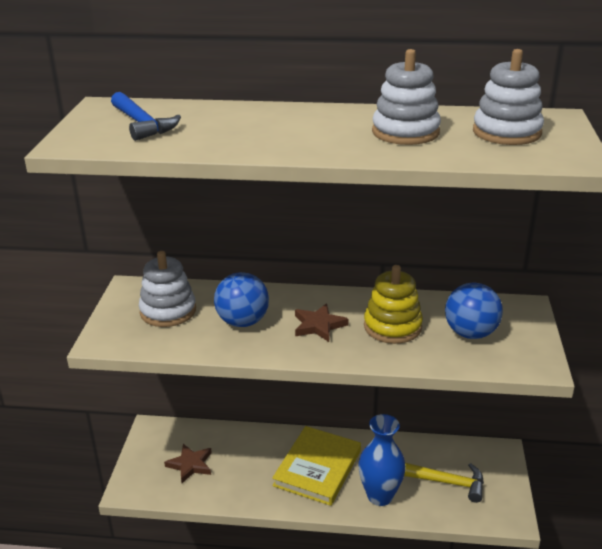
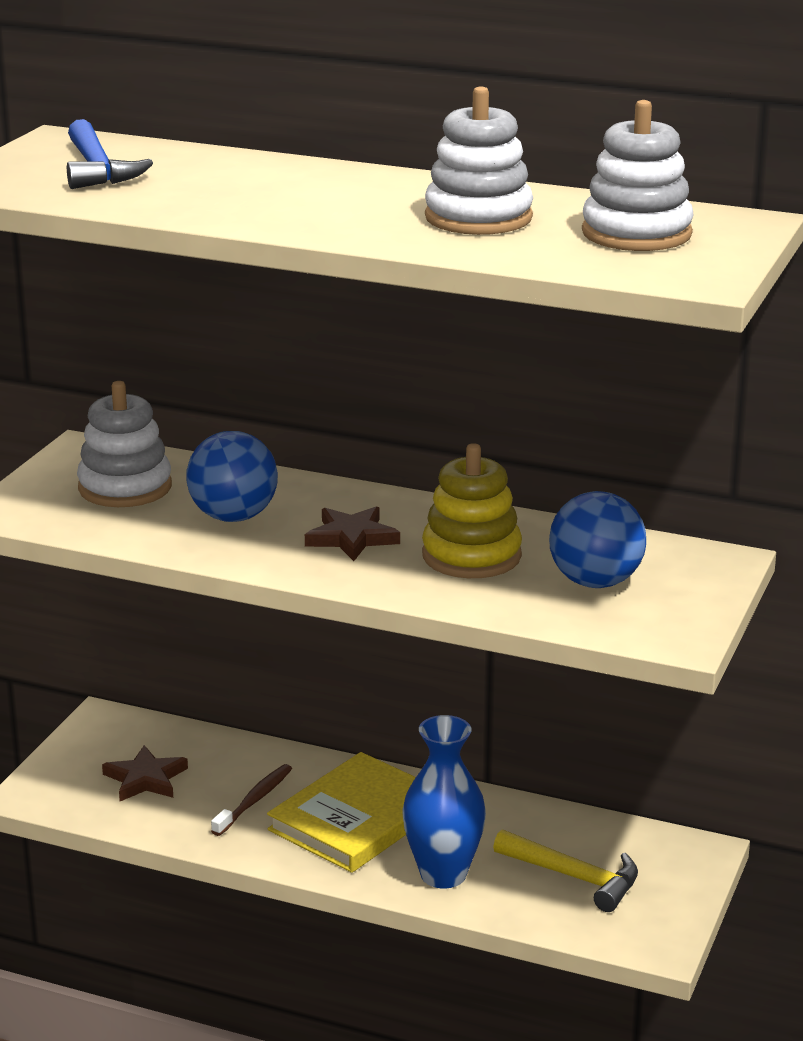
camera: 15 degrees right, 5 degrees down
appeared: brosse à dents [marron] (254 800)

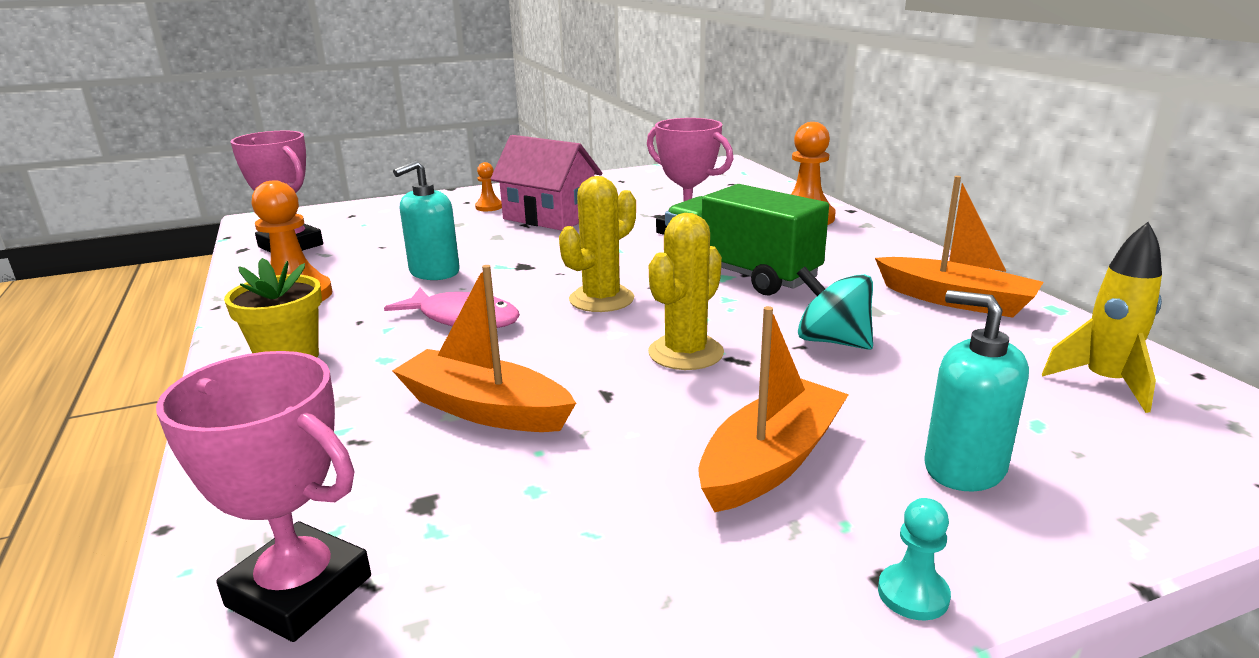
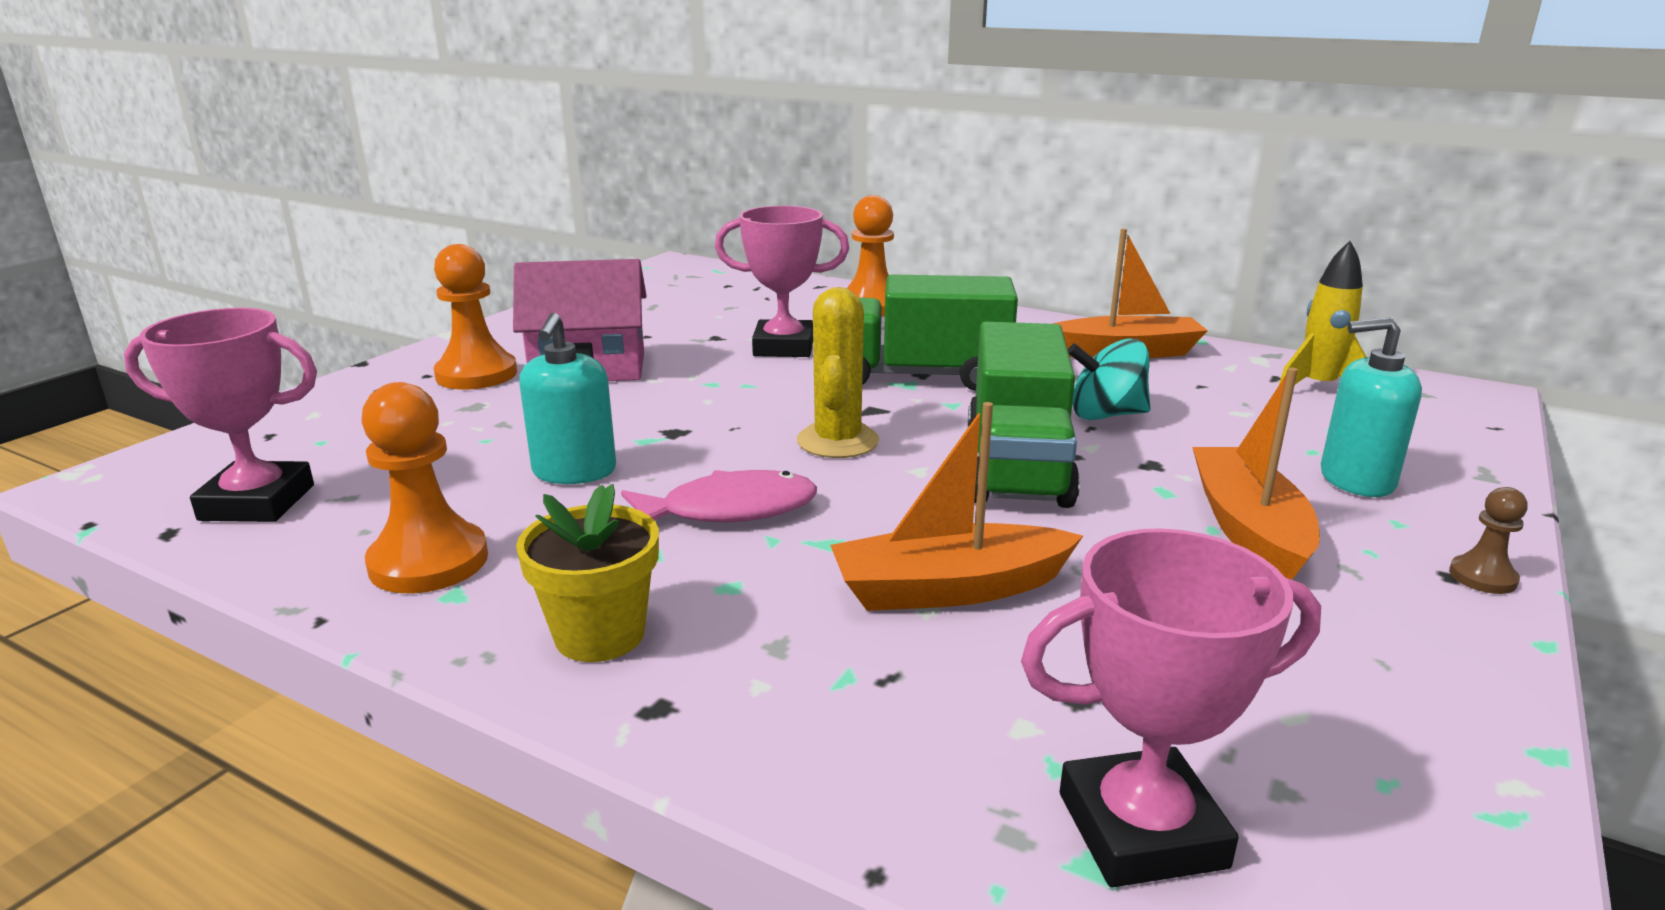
camera: 40 degrees left, 0 degrees up
exchanged: cactus [jaune] (686 353) to camion [vert] (1017 465)
colour: pion [turquoise] (913 594) to pion [marron] (1482 577)
size: pion [orange] (489 207) = (476 374) x1.96

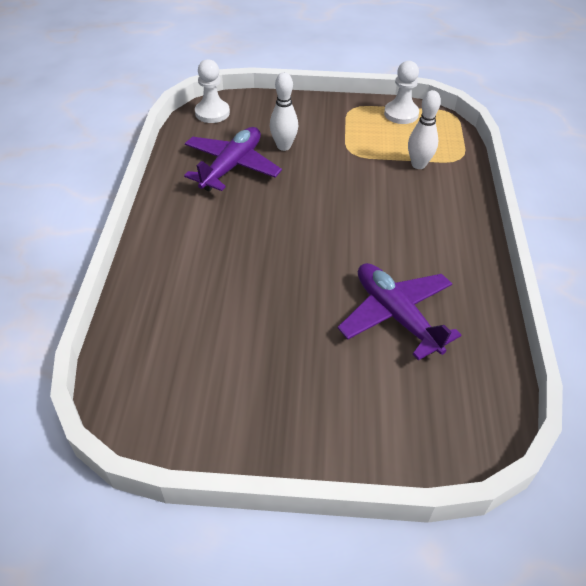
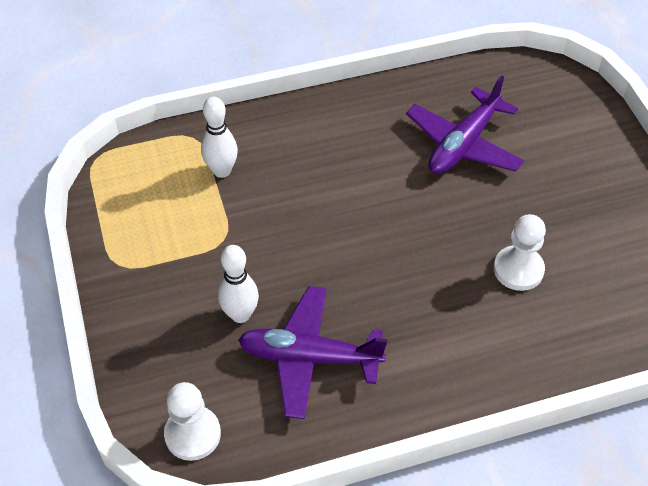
camera: 110 degrees left, 5 degrees up
relocated: pion [blanc] (401 114) to (518 269)

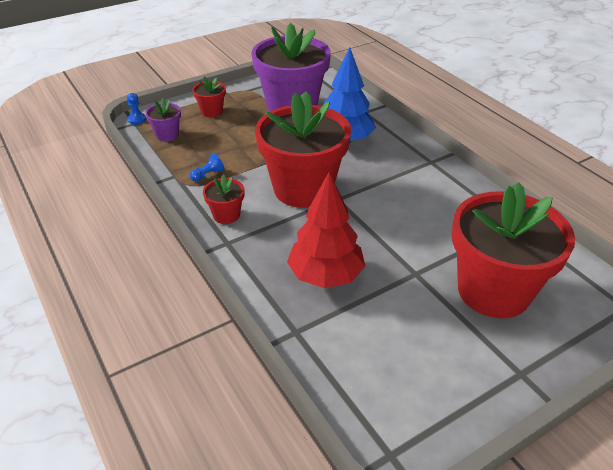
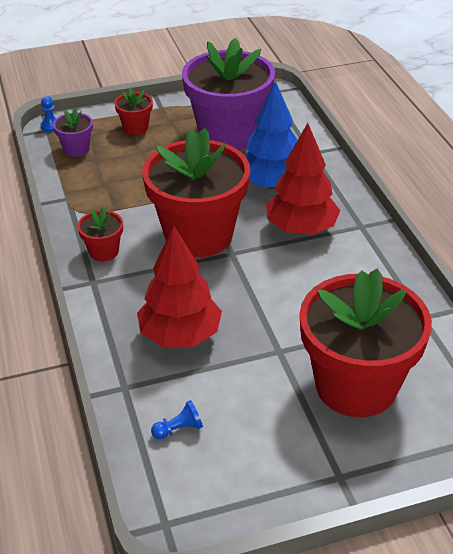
camera: 15 degrees right, 0 degrees up
appeared: arbre [rouge] (301 229)
relocated: pion [bleu] (208 175) to (179 429)

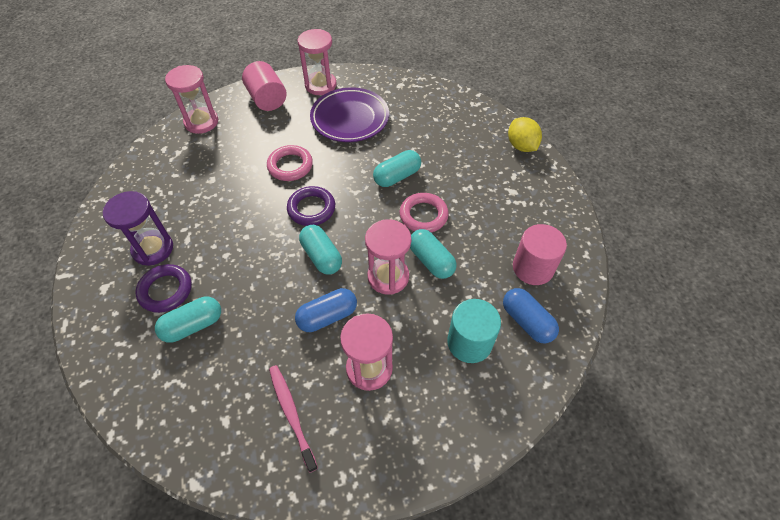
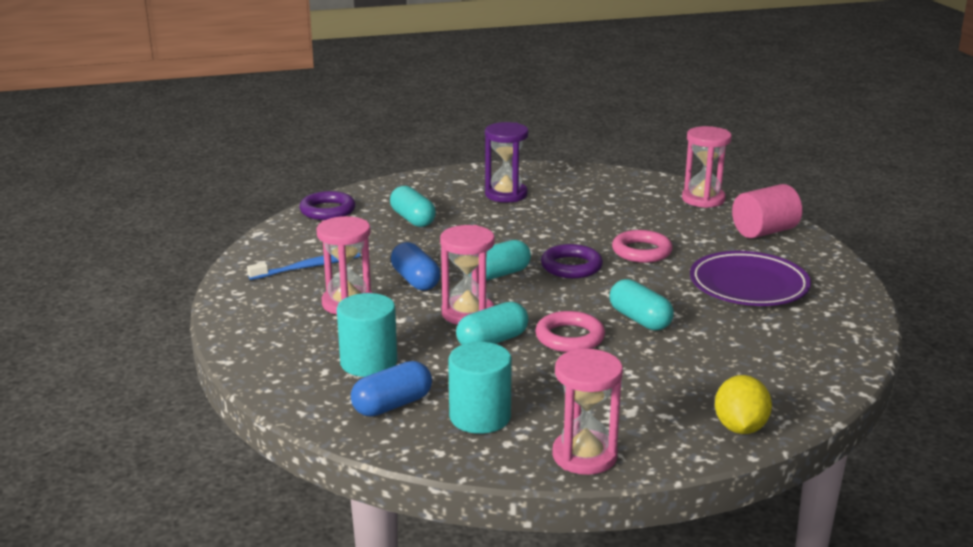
camera: 90 degrees right, 30 degrees down
relocated: anneau [violet] (165 290) to (327 210); sablier [rose] (320 85) to (584 456)
colour: brosse à dents [rose] (291 414) to brosse à dents [bleu] (308 267); cylindre [rose] (533 268) to cylindre [turquoise] (480 417)
spun: citron [jaune] (521 146) = (740 427) 60 degrees counterclockwise

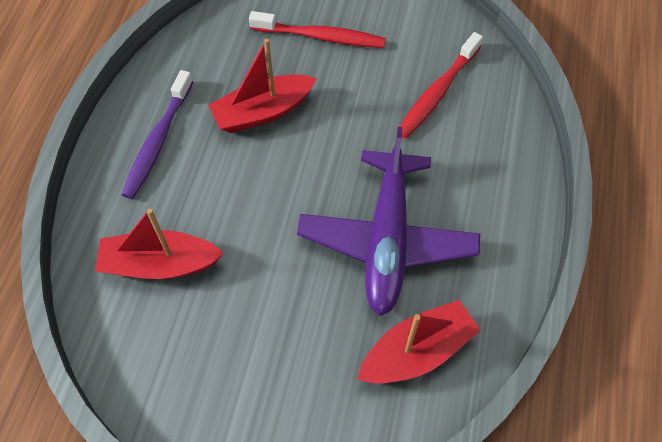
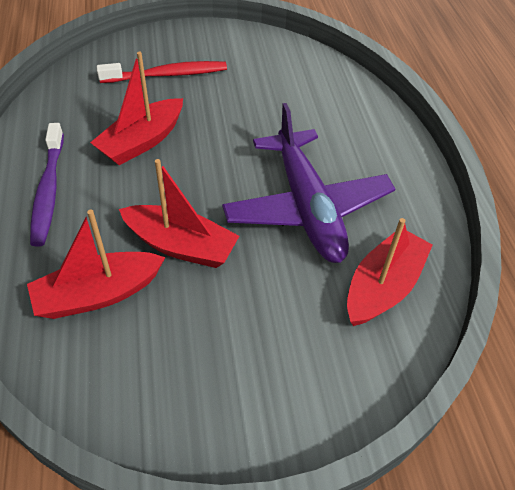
camera: 25 degrees left, 10 degrees down
missing: brosse à dents [rouge] (437 92)
appeared: bateau [rouge] (181 245)

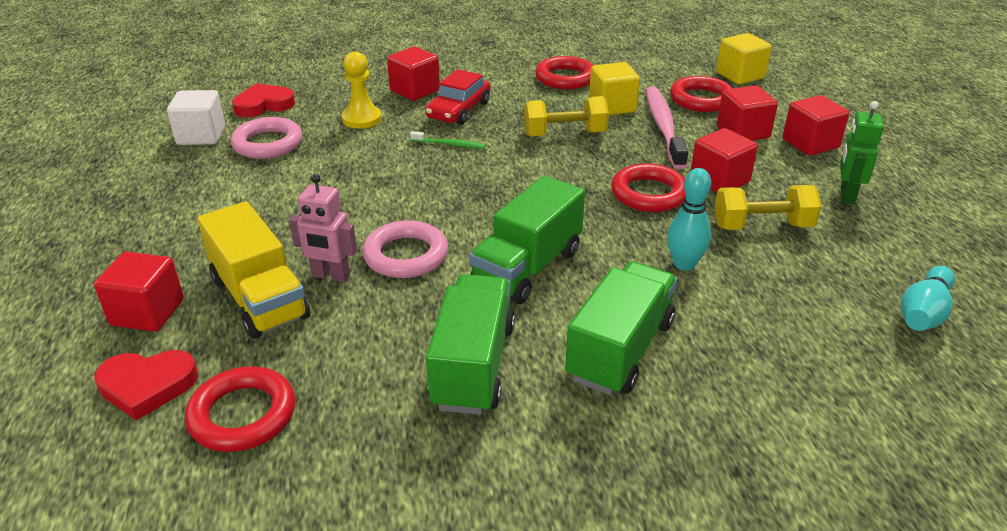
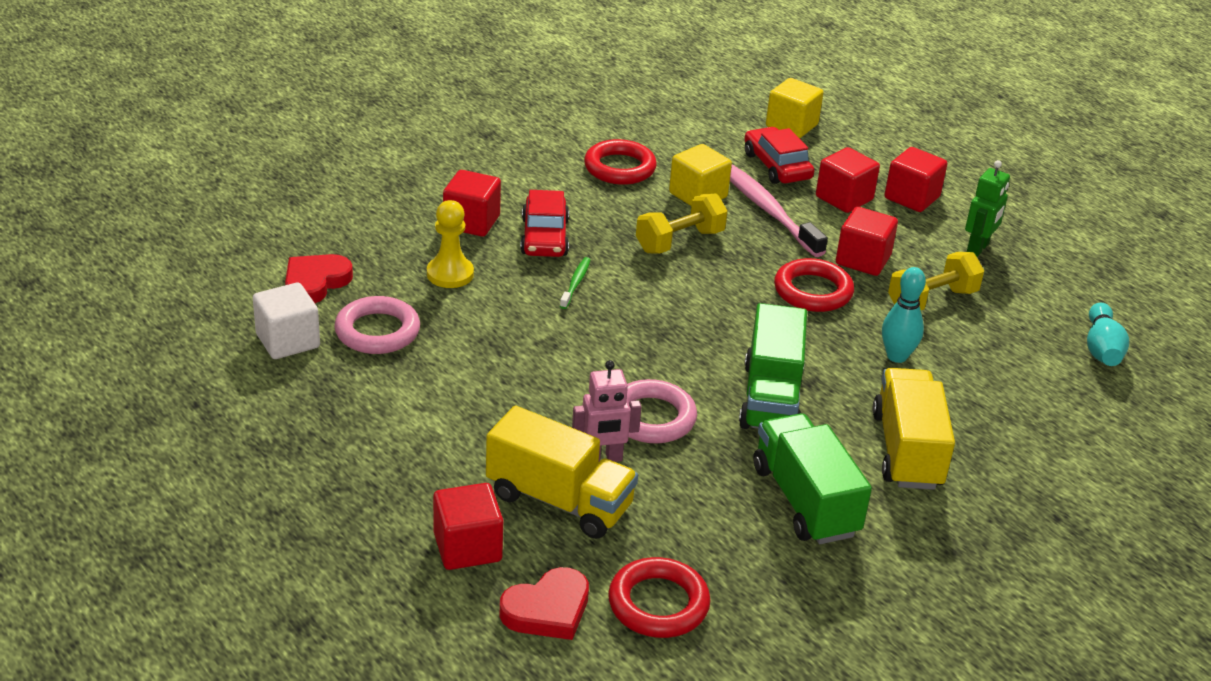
camera: 30 degrees left, 0 degrees up
exchanged: anneau [rouge] (701 99) to voiture [rouge] (777 166)
colour: camion [vert] (620 350) to camion [jaune] (907 450)
spun: brosse à dents [vert] (449 144) = (575 283) 60 degrees counterclockwise; robot [vert] (846 195) = (978 249) 135 degrees counterclockwise

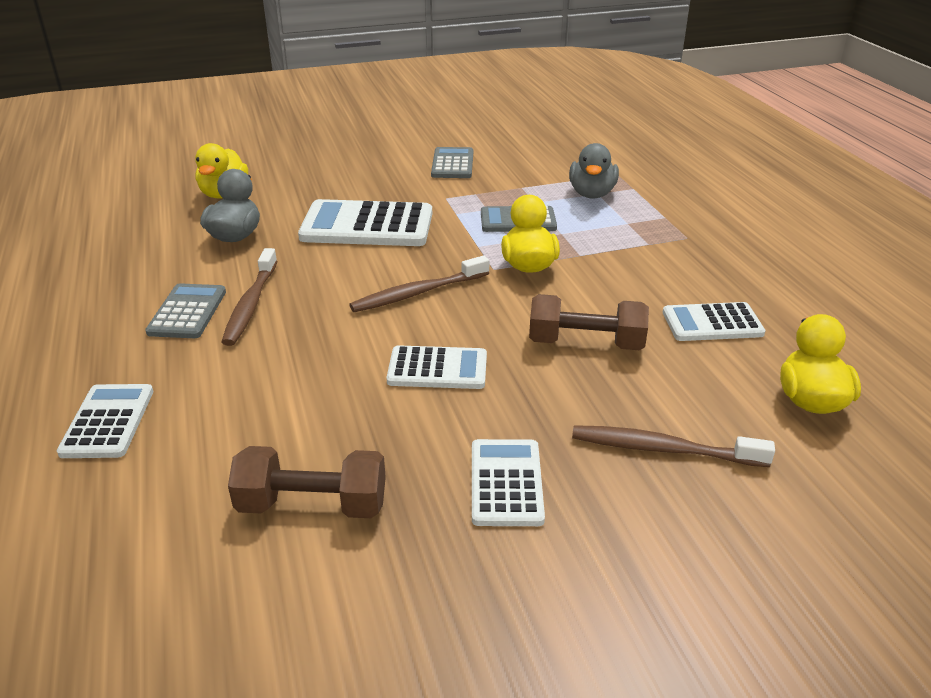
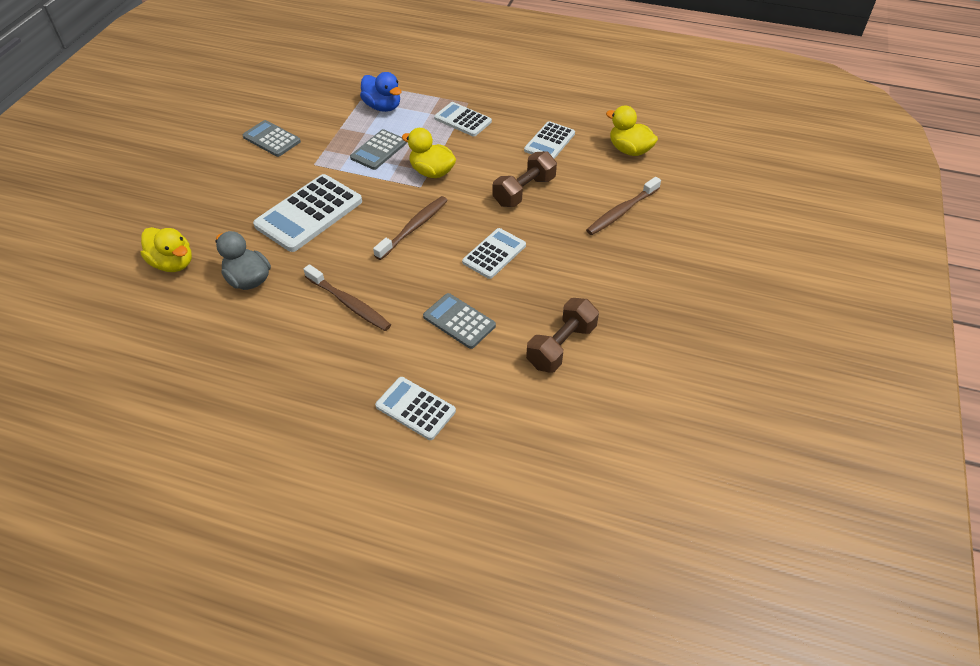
camera: 55 degrees left, 15 degrees up
relocated: calculatrice [gris] (187 312) to (459 321); calculatrice [blanc] (506 483) to (463 120)
colour: canard [gris] (592 194) to canard [bleu] (383 107)
spun: brosse à dents [marron] (418 293) = (414 228) 150 degrees counterclockwise

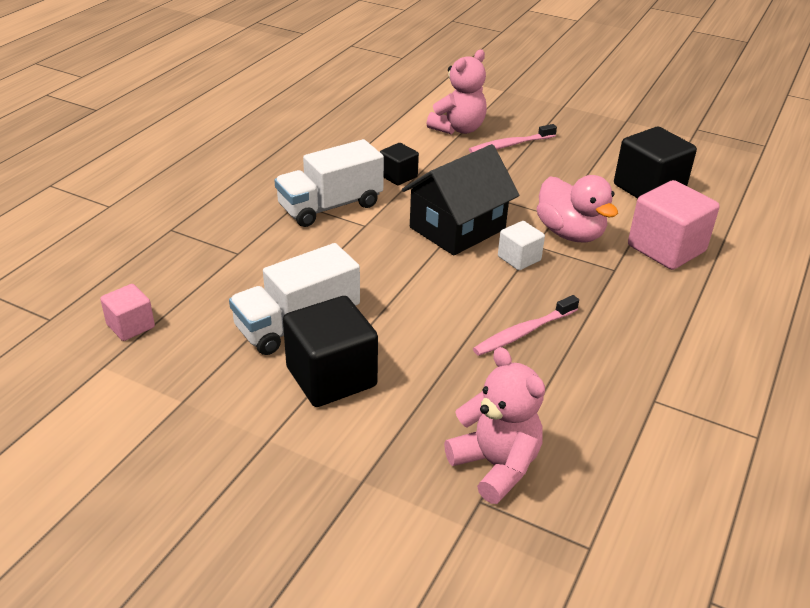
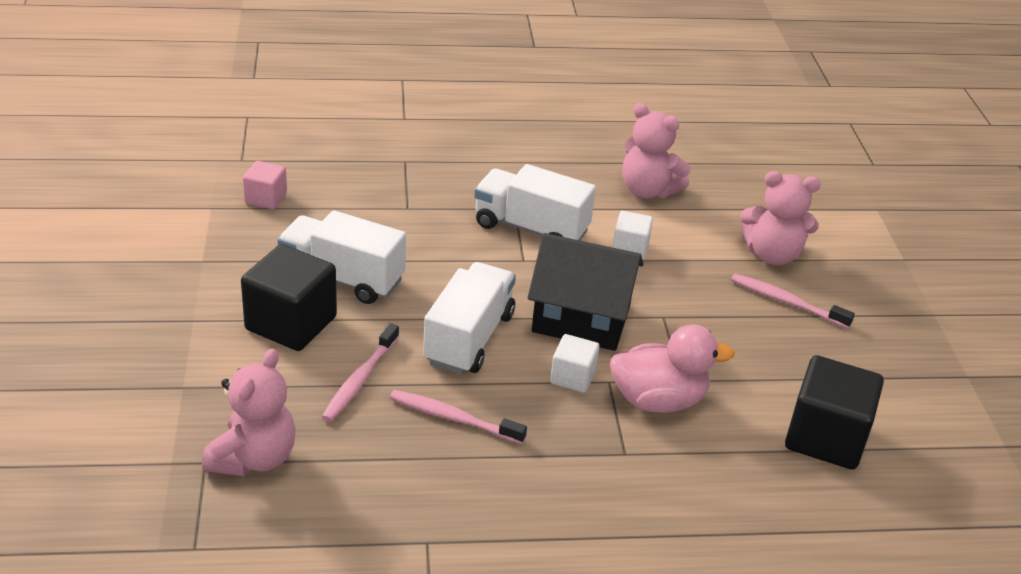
camera: 55 degrees right, 0 degrees up
missing: cube [rose] (666 248)
appeared: brosse à dents [rose] (360 380); camion [blanc] (469 338); ours en peluche [rose] (648 190)
colour: cube [noir] (398 176) to cube [blanc] (630 249)
spun: canard [rose] (570 233) = (658 400) 120 degrees counterclockwise

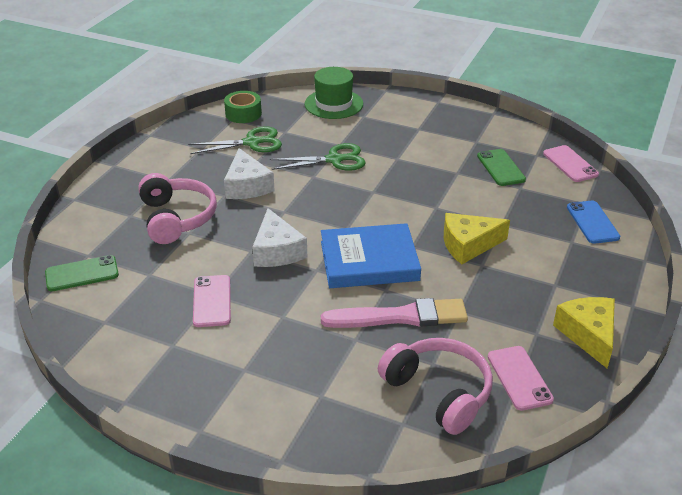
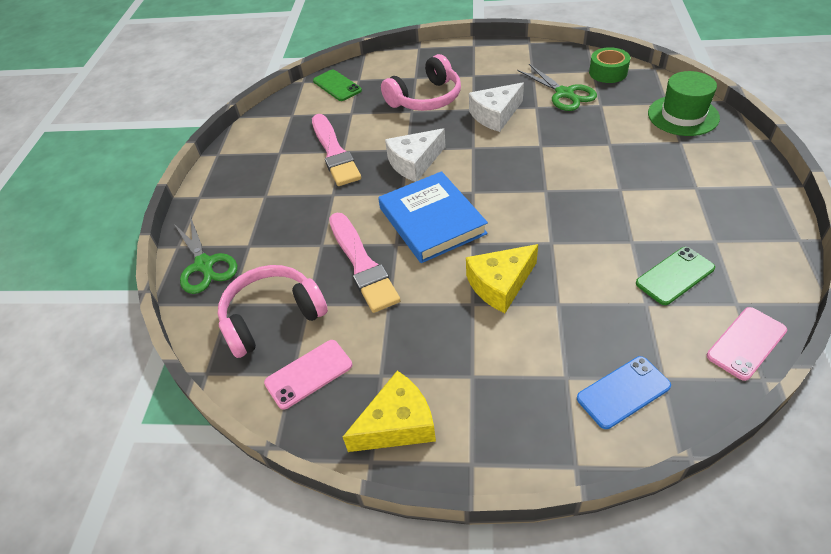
camera: 75 degrees right, 10 degrees up
relocated: ciseaux [vert] (335 160) to (204 265)
exchanged: téléphone [rose] (212 301) to pinceau [rose] (334 152)
spun: casque audio [rose] (438 392) = (272 317) 150 degrees counterclockwise; fromage [jaune] (468 245) = (500 284) 90 degrees counterclockwise

